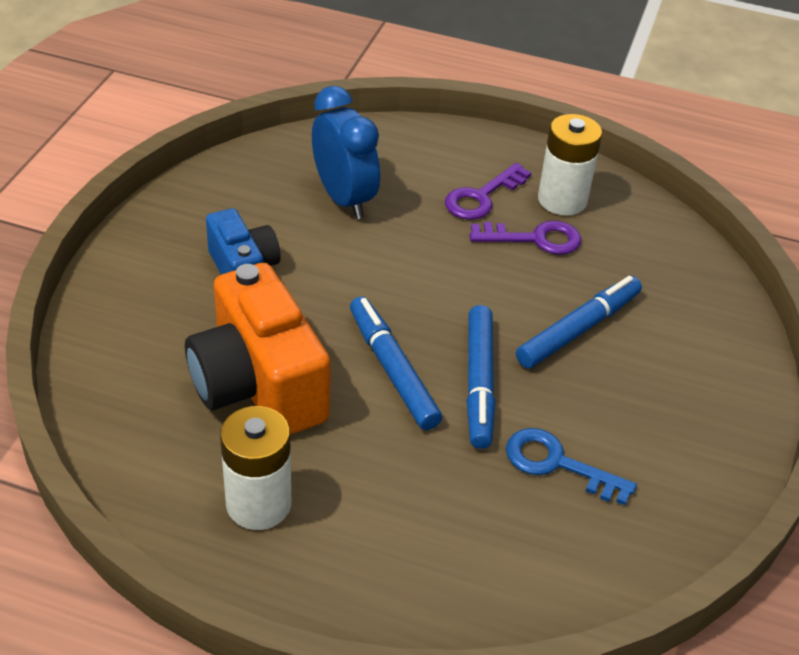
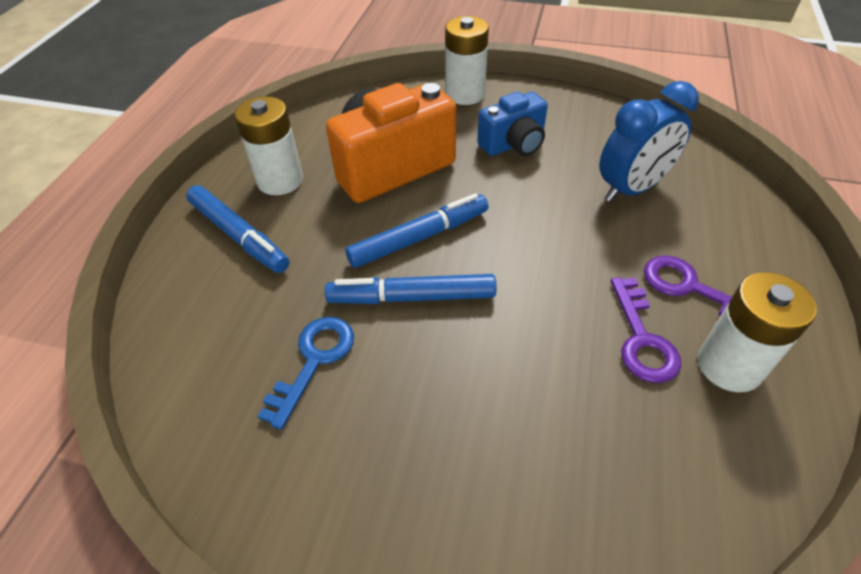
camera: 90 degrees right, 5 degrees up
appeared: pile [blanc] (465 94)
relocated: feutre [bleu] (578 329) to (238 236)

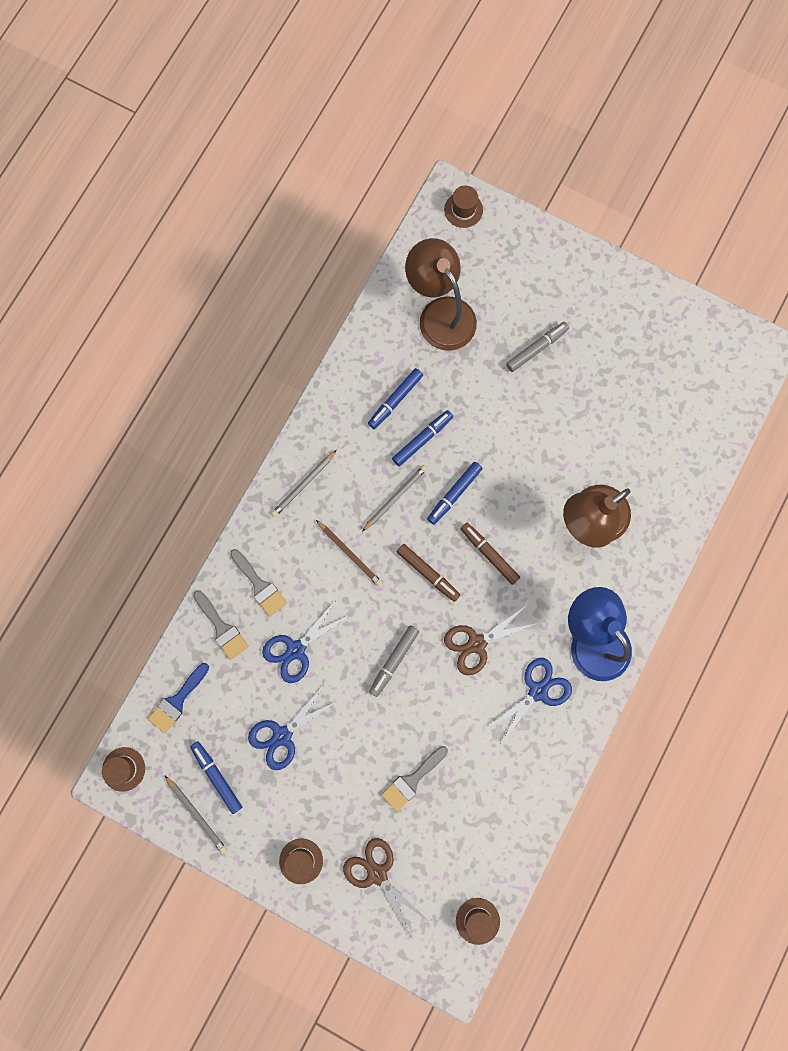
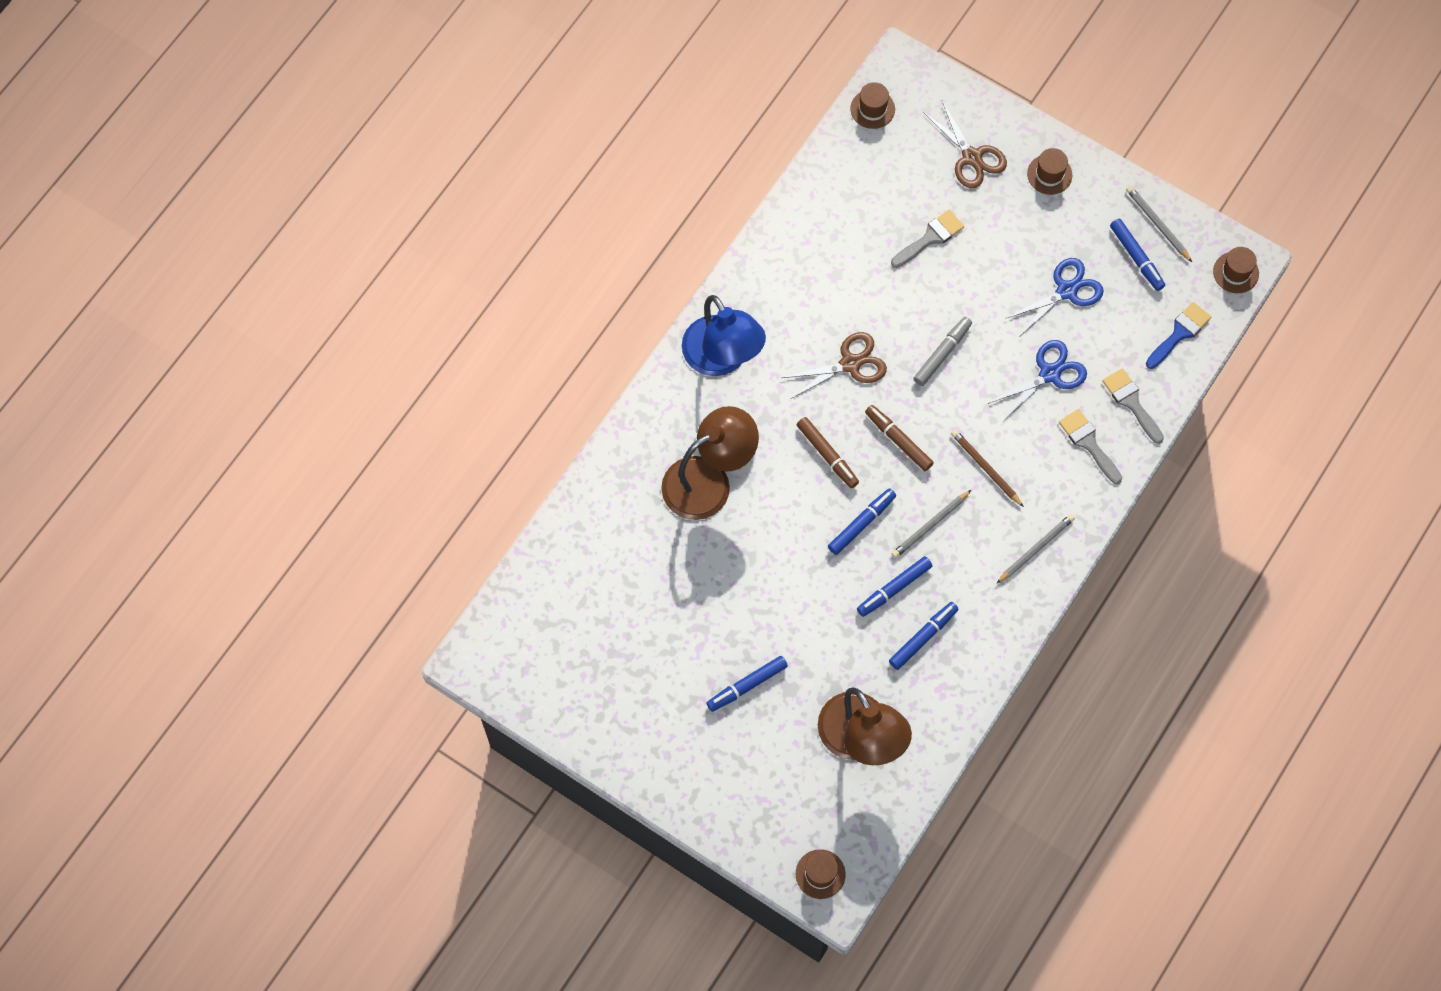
camera: 175 degrees left, 10 degrees down
missing: ciseaux [bleu] (538 691)
colour: feutre [gris] (536 348) to feutre [bleu] (747 686)

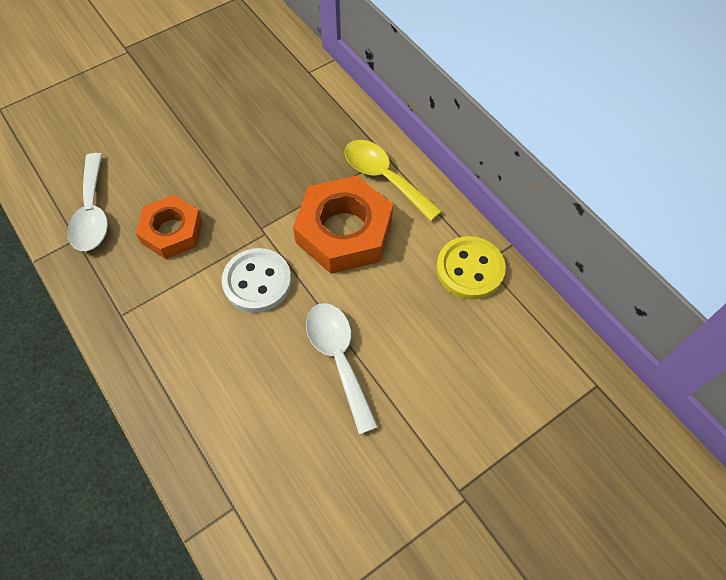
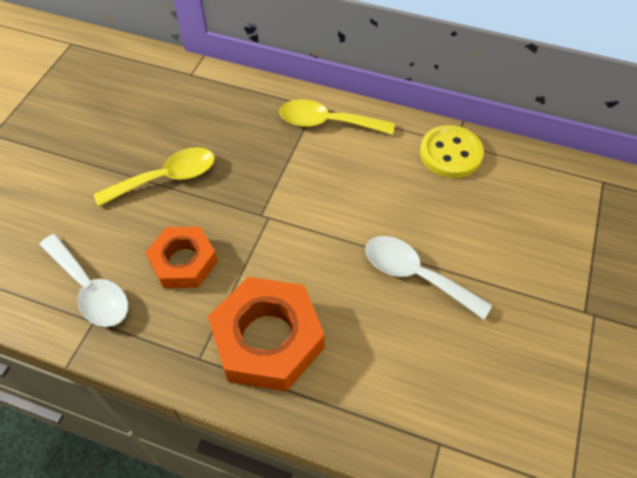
camera: 35 degrees left, 5 degrees down
missing: bouton [blanc] (257 282)
appeared: cuillère [jaune] (166 178)
relocated: écrou [orange] (344 231) to (267 339)

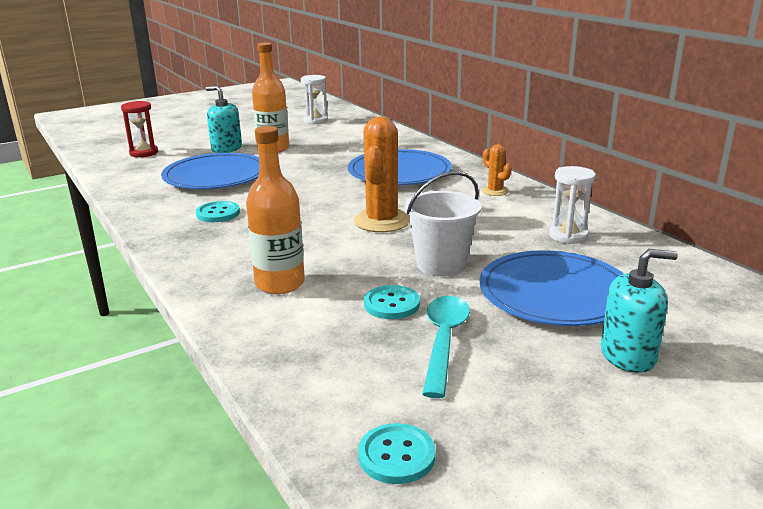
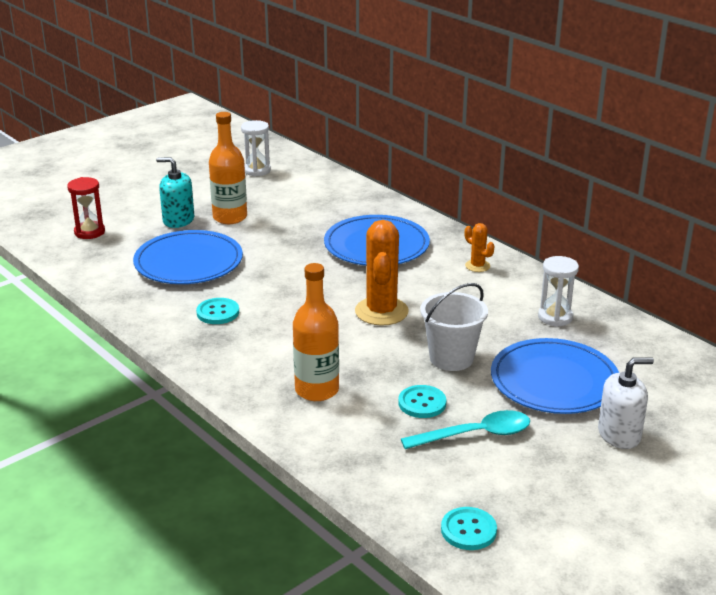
camera: 10 degrees left, 5 degrees up
colour: distributeur de savon [turquoise] (628 355) to distributeur de savon [blanc] (619 434)
spun: cuillère [turquoise] (444 341) = (475 435) 75 degrees clockwise

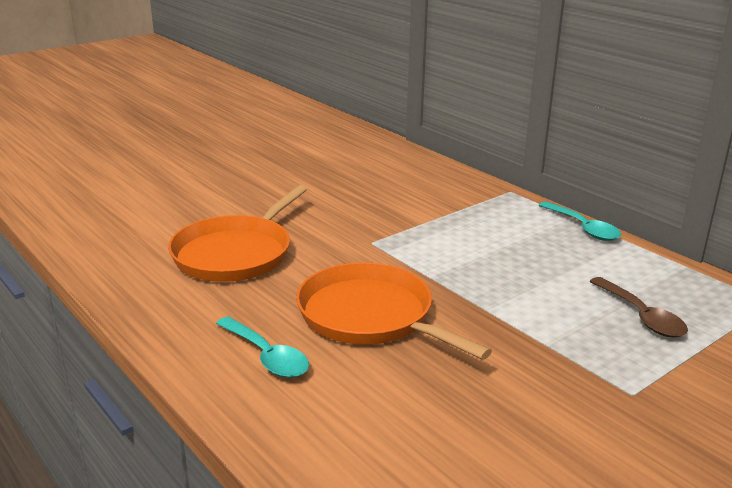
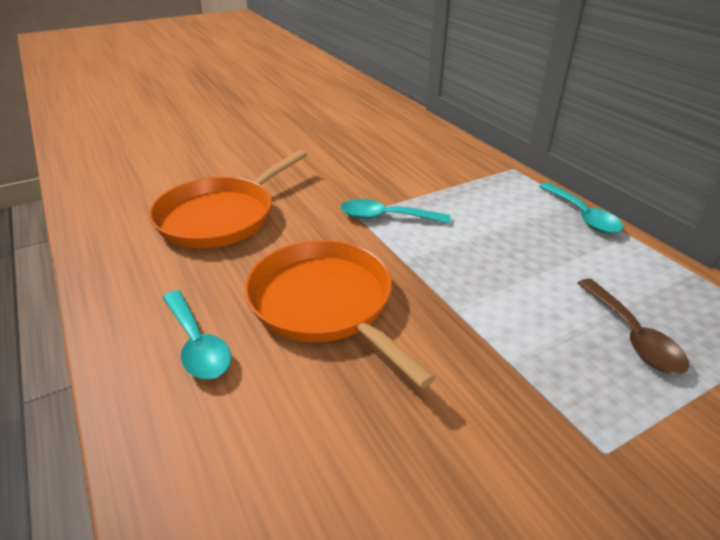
camera: 10 degrees right, 10 degrees up
appeared: cuillère [turquoise] (386 217)

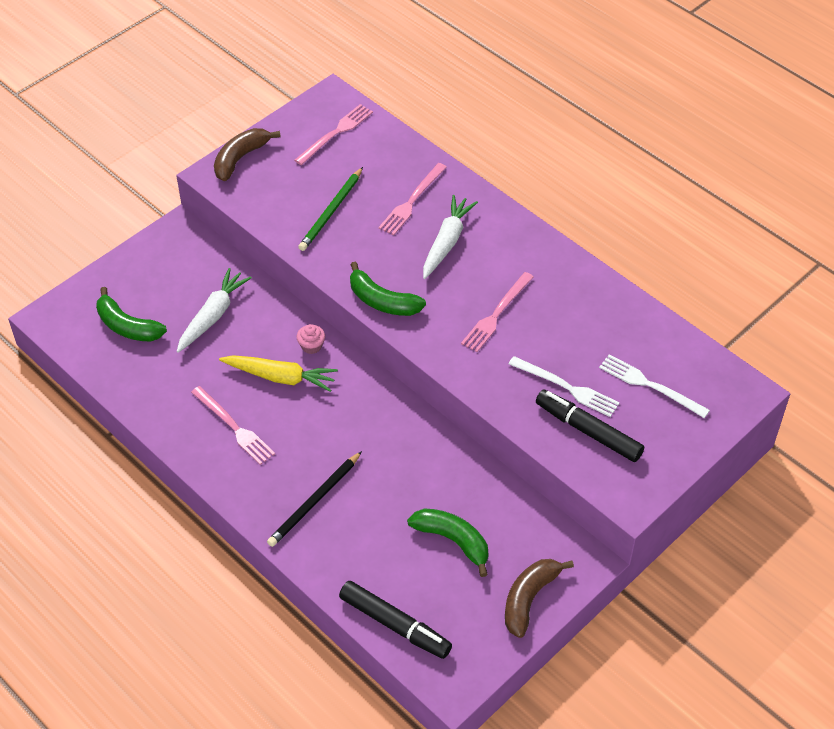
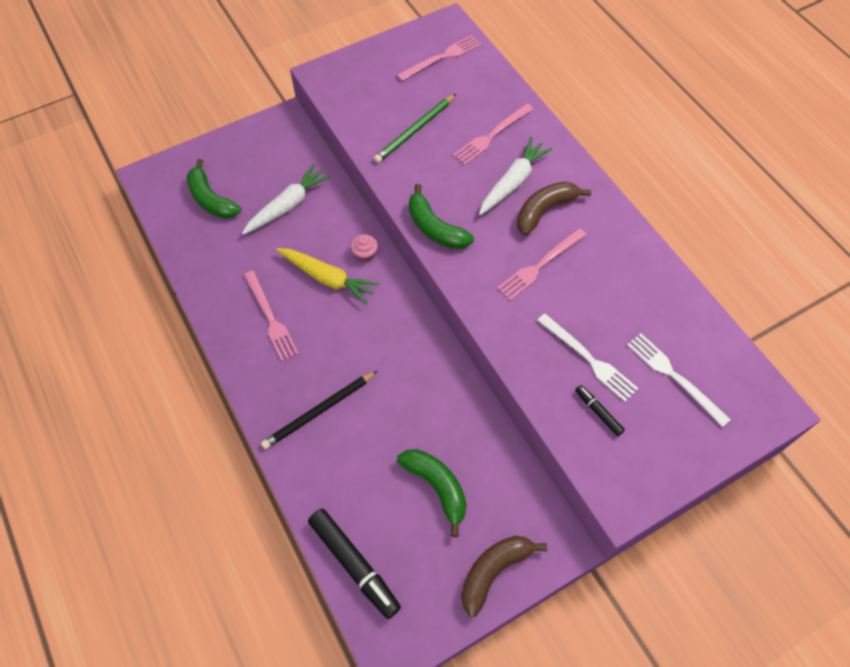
camera: 15 degrees right, 10 degrees up
relocated: banane [marron] (240 158) to (544 211)
size: feutre [noir] (588 431) = (598 412) x0.51

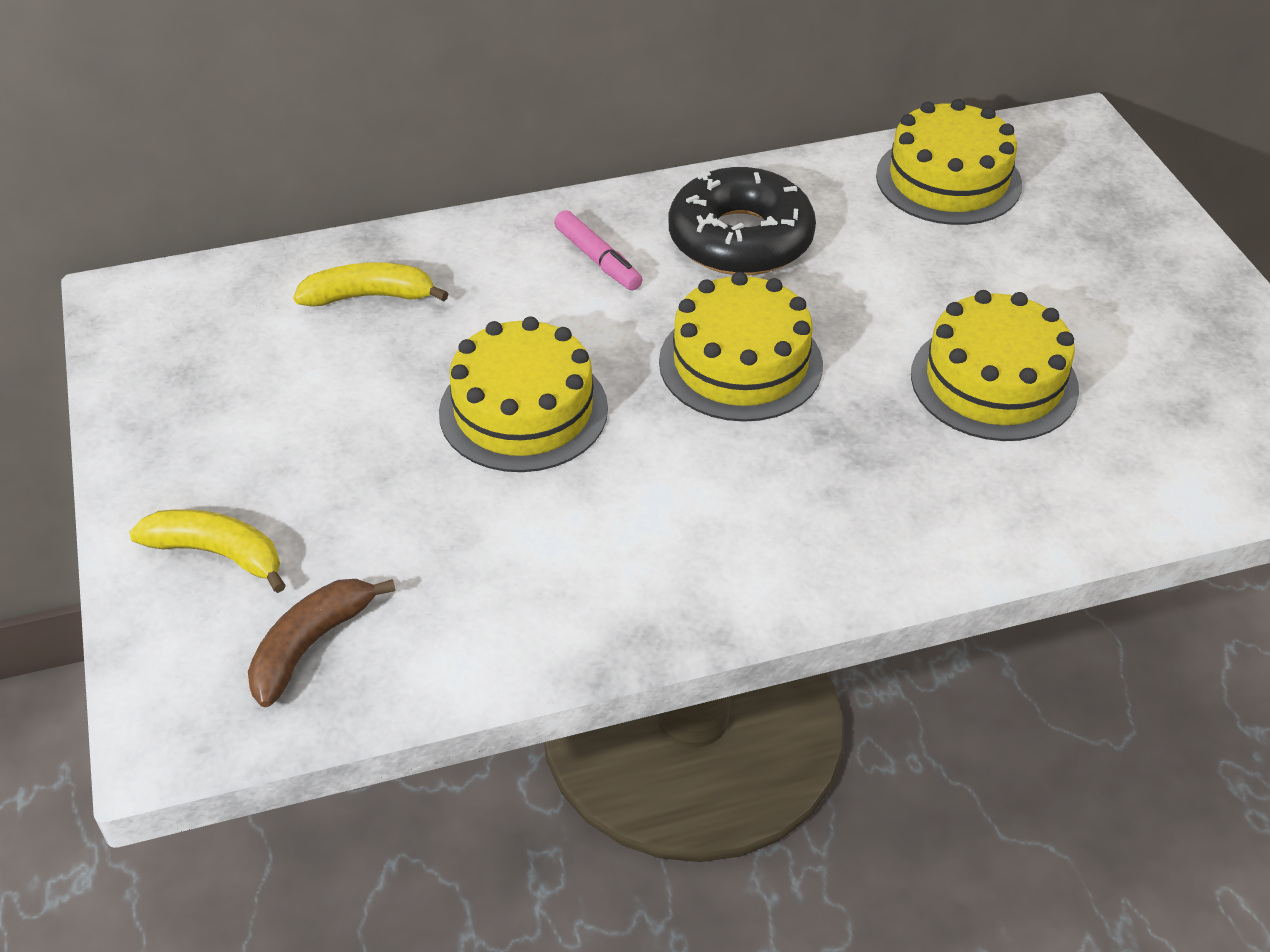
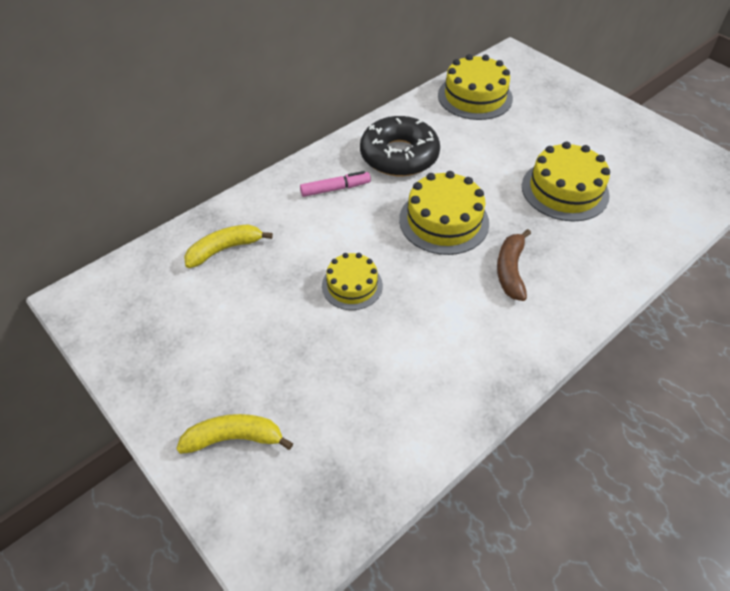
camera: 25 degrees left, 5 degrees up
relocated: banane [marron] (310 645) to (510 270)
spun: feutre [rose] (598 259) = (335 189) 45 degrees counterclockwise
size: gâteau [jaune] (523 410) = (352 285) x0.62

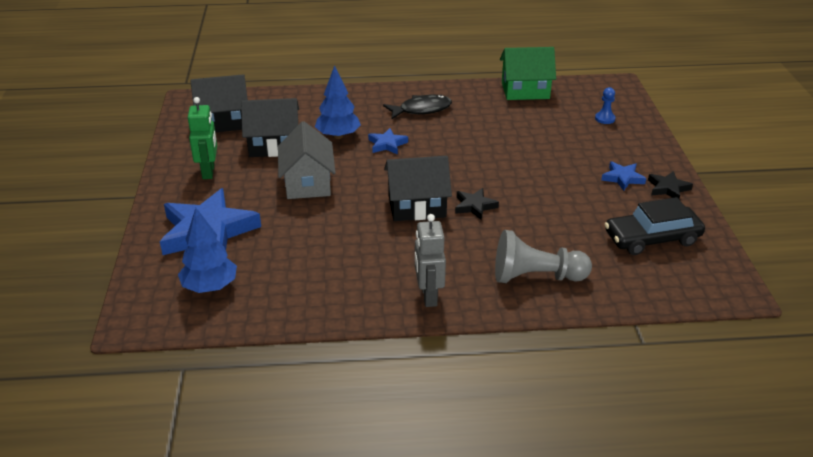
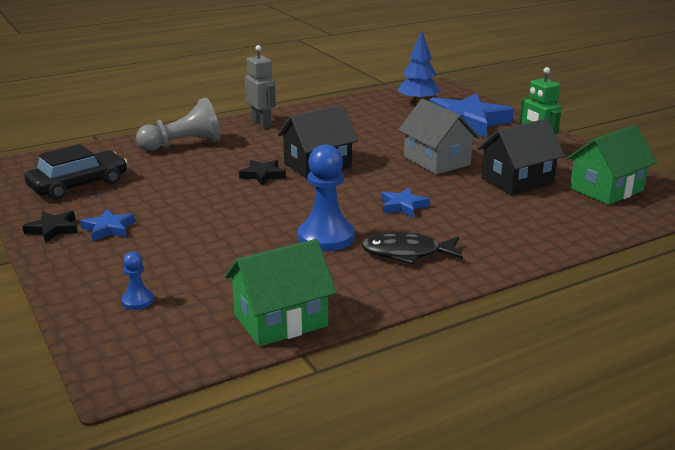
camera: 155 degrees right, 10 degrees down
missing: arbre [bleu] (338 136)
appeared: pion [bleu] (326 237)
colour: maison [noir] (224 122) to maison [vert] (606 189)
spun: poisson [noir] (421 110) = (407 253) 45 degrees clockwise

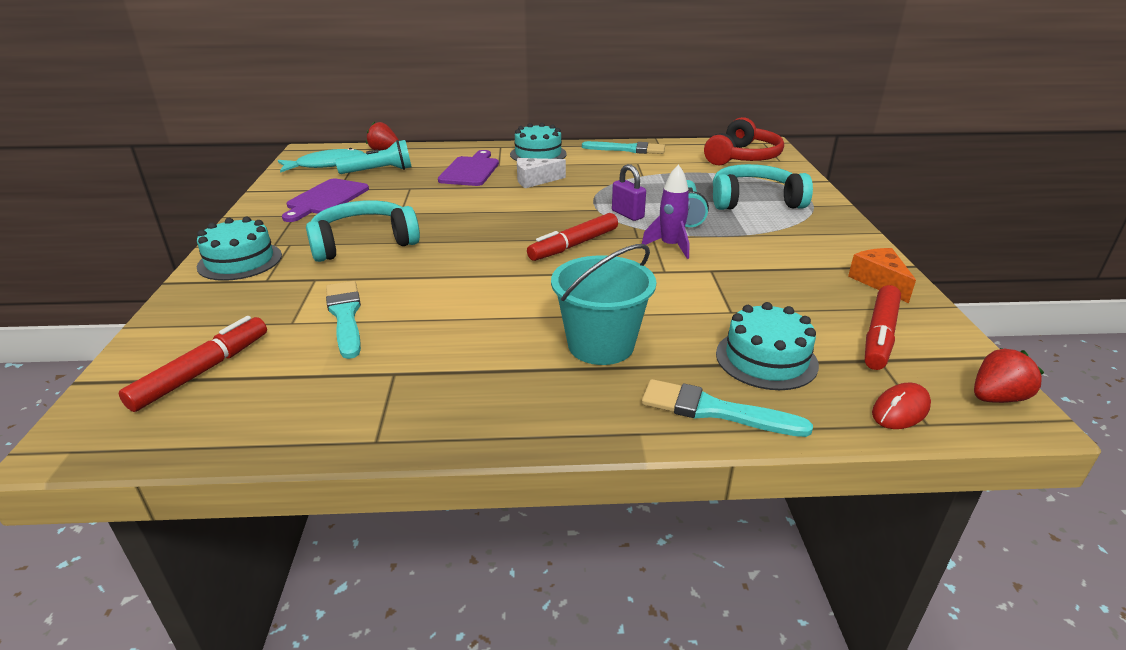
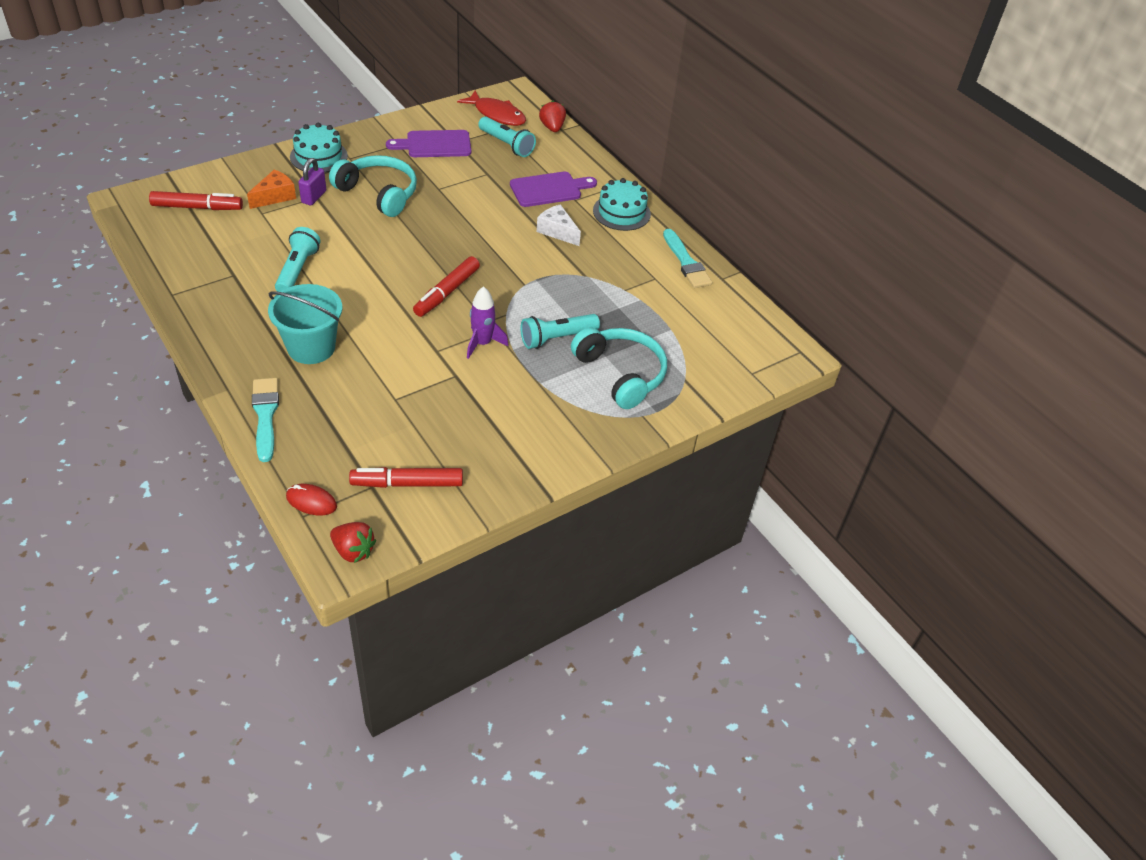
camera: 55 degrees right, 15 degrees up
missing: pinceau [turquoise] (345 316); casque audio [rouge] (743 157); gâteau [turquoise] (766 359)
appeared: lampe de poche [turquoise] (297 270)
relocated: cadenas [violet] (627 214) to (314 197); fromage [orange] (879 282) to (275 196)
colour: poisson [turquoise] (326 165) to poisson [rouge] (497 114)
spun: feutre [rouge] (574 245) = (447 292) 75 degrees counterclockwise

